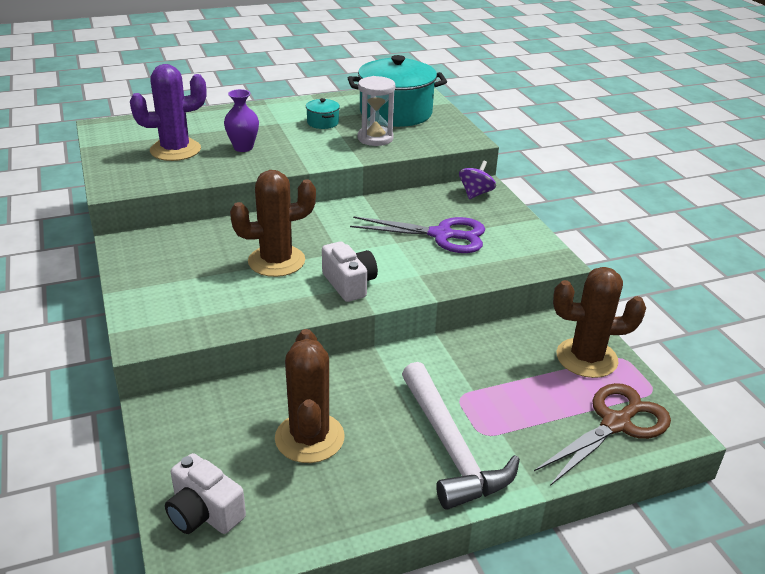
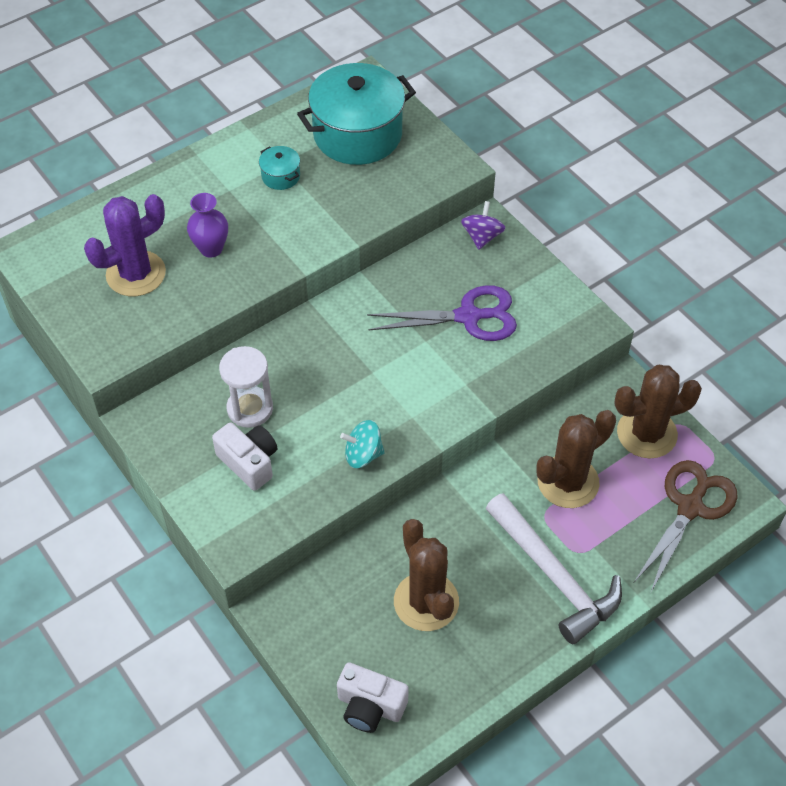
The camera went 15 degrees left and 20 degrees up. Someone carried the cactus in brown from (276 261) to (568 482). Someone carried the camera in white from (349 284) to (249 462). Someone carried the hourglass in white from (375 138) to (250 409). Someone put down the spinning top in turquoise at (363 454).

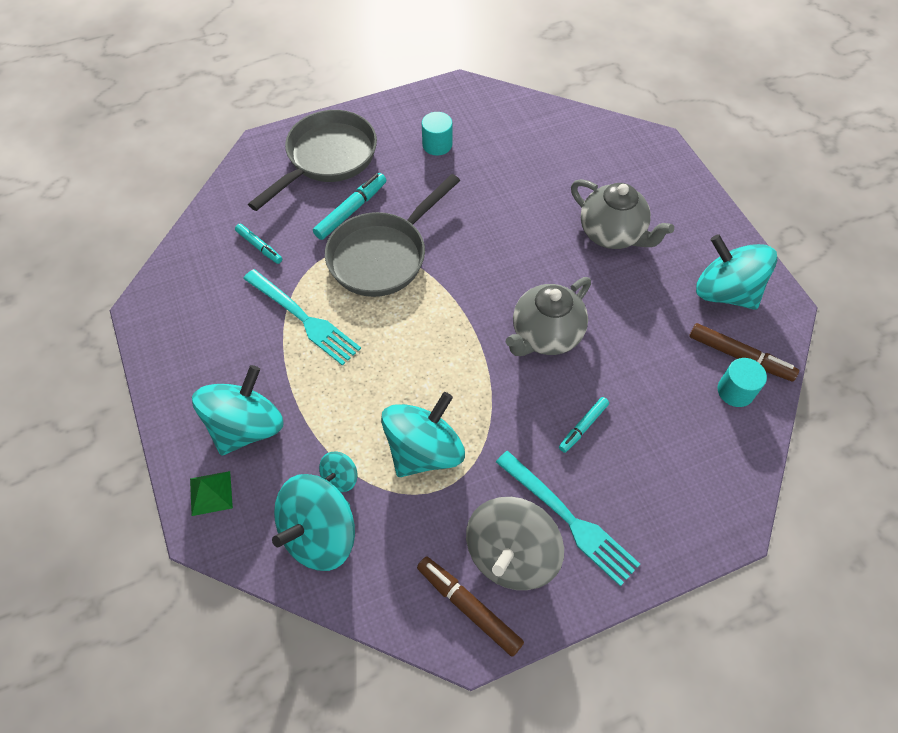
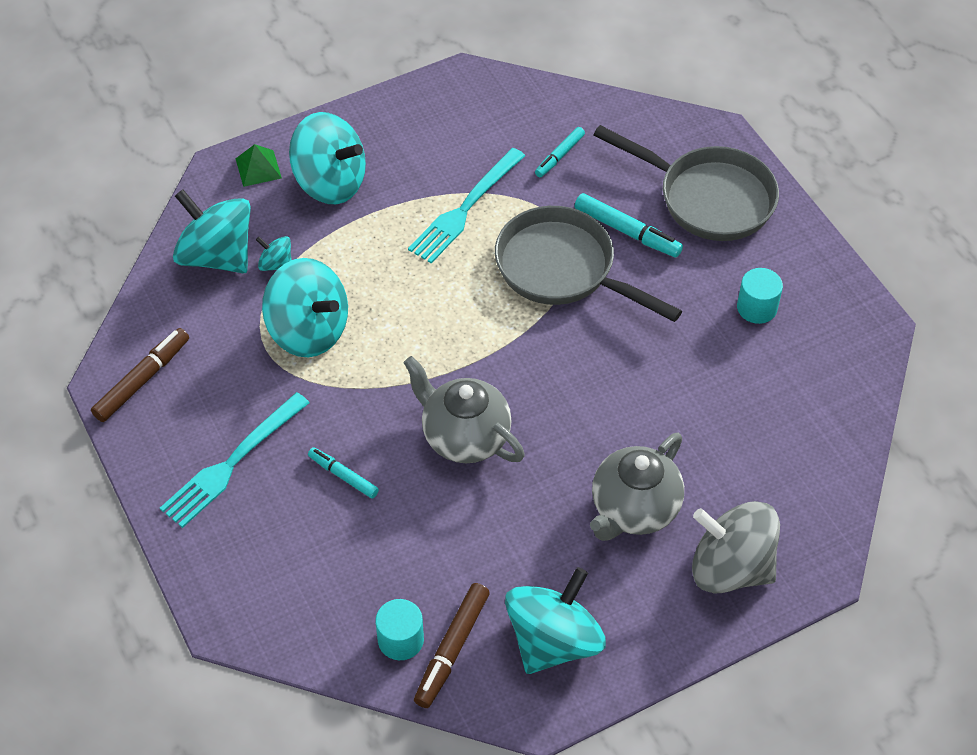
The camera went 85 degrees right and 5 degrees down. Someone carried the spinning top in grey from (511 554) to (730 567).

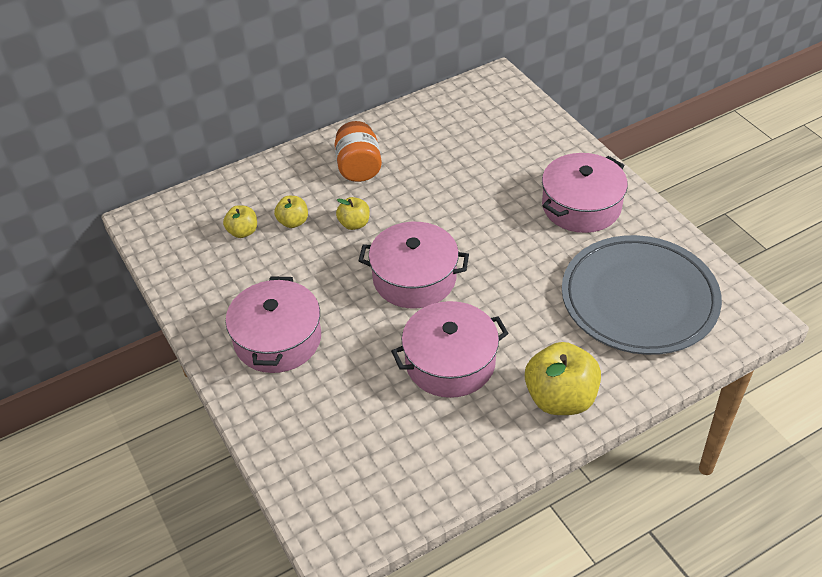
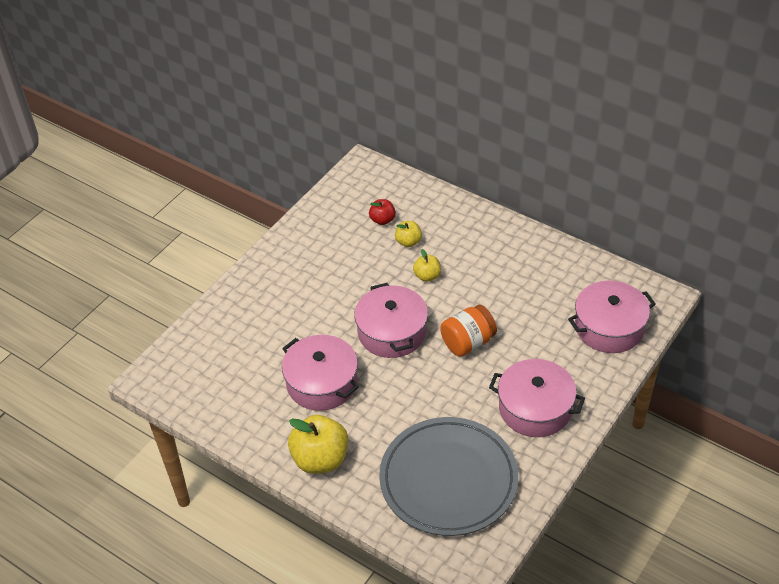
The camera went 65 degrees right and 0 degrees up. Someone repainted the apple in yellow at (243 232), which became the apple in red at (382 220). Someone carried the pot in pink from (277 339) to (609 327). Someone carried the jar in orange from (358 167) to (468 342).

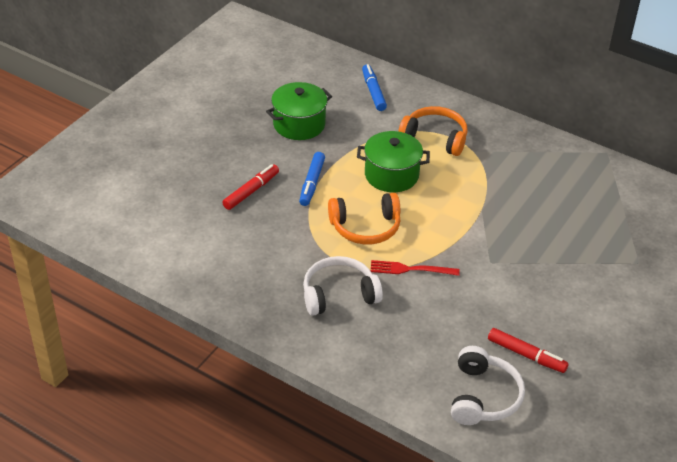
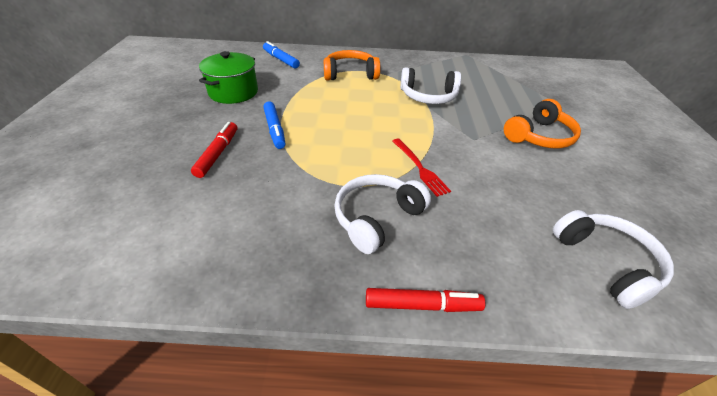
The camera went 30 degrees left and 0 degrees up. Someone carried the headphones in orange from (365 227) to (539 136). Someone took away the pot in green at (391 175). Someone rotated the fork in red at (410 269) by 90 degrees counterclockwise. Someone carried the marker in red from (526 355) to (422 305). Someone put down the headphones in white at (428 96).

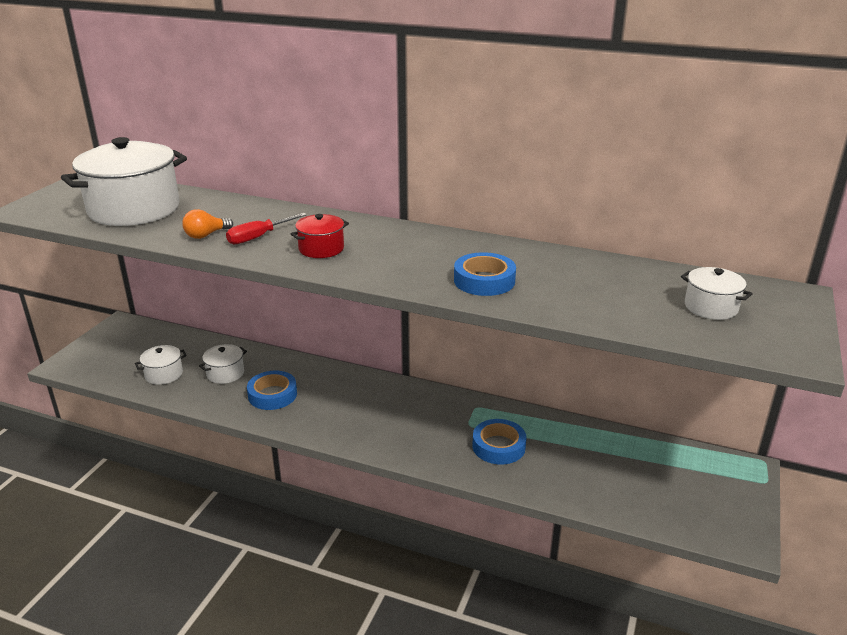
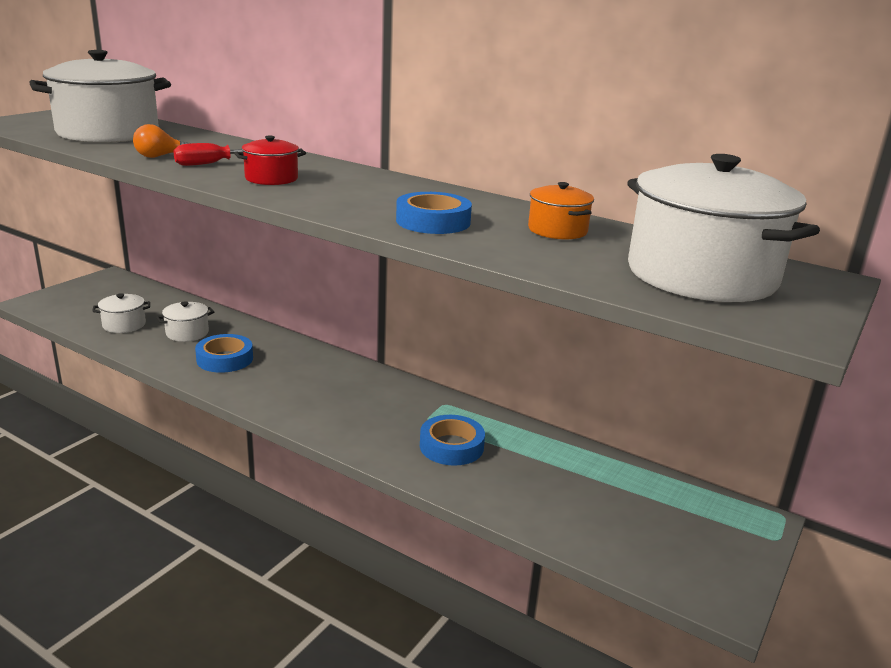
The camera went 10 degrees right and 5 degrees down. Someone scaled the pot in white at (711 307) by 2.18. Someone put down the pot in orange at (557 230).

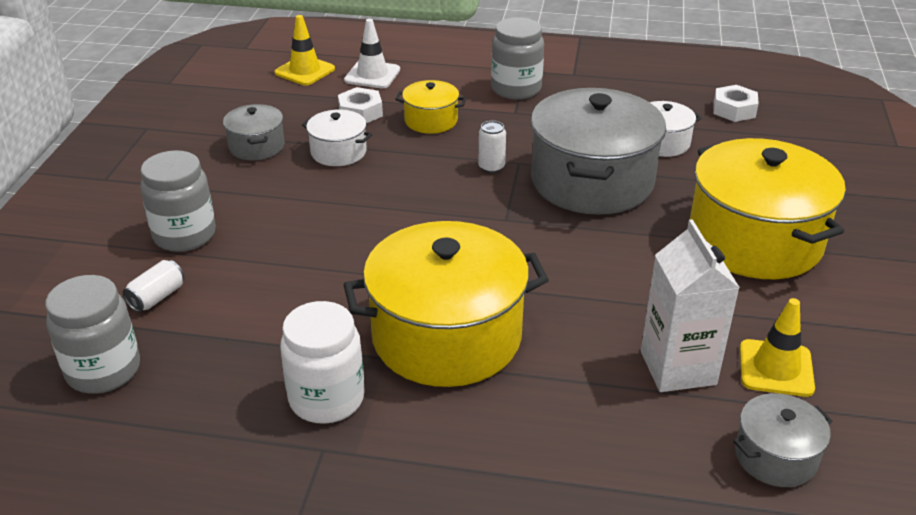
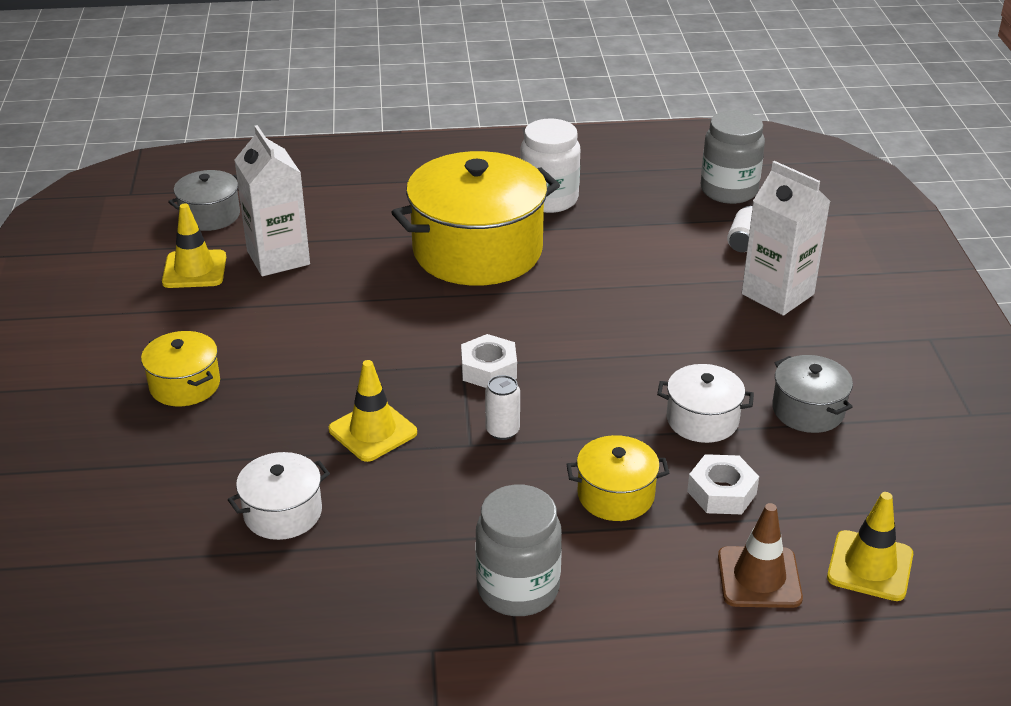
The camera went 165 degrees right and 0 degrees up. Someone swapped the jar in grey at (184 235) for the carton in white at (777 294). Someone repainted the traffic cone in white at (372 75), which became the traffic cone in brown at (759 577). Someone swapped the pot in grey at (592 181) for the traffic cone in yellow at (373 431). Someone scaled the pot in yellow at (754 240) by 0.48. Someone carried the nut in white from (734 110) to (489 369).

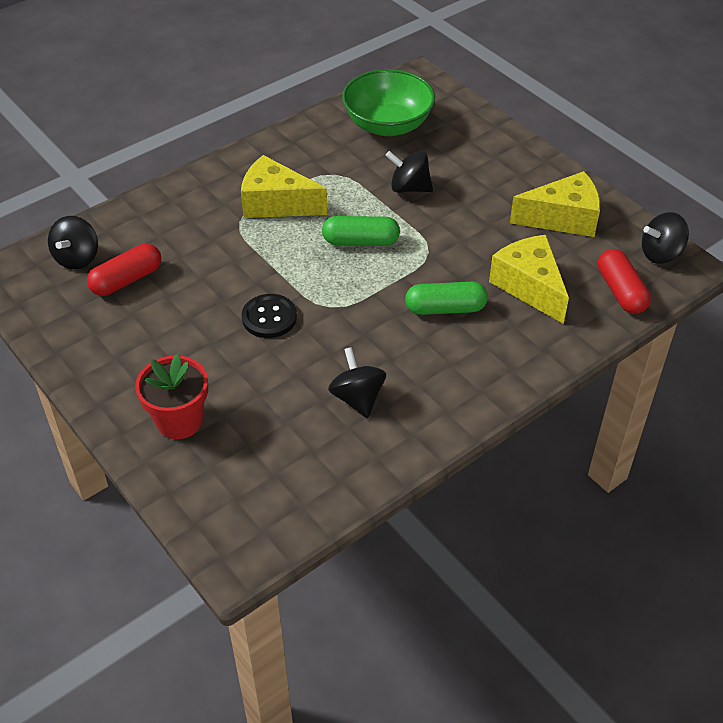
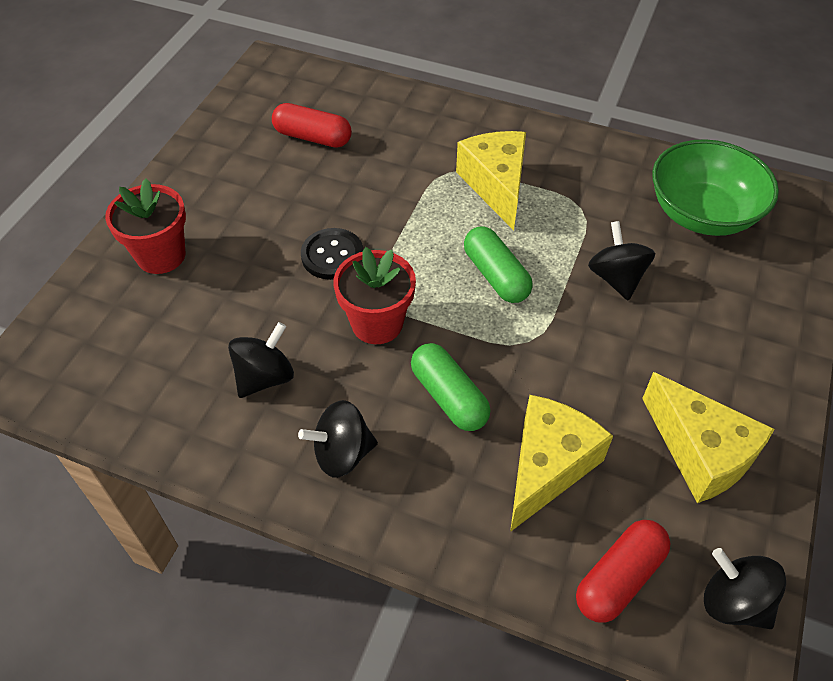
The camera went 60 degrees right and 5 degrees up. Someone carried the spinning top in black from (77 258) to (342 453). Someone put down the flower pot in red at (377 323).

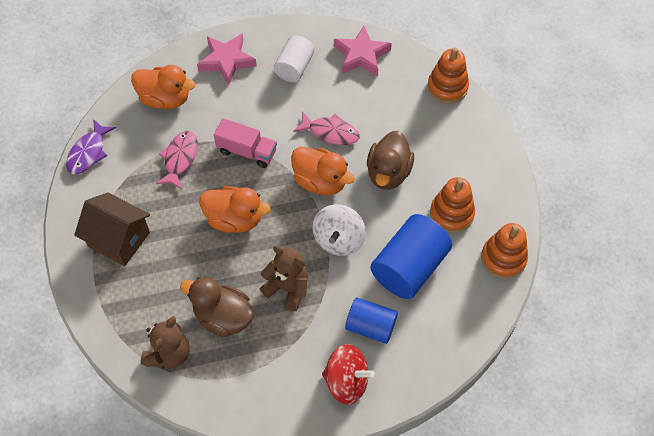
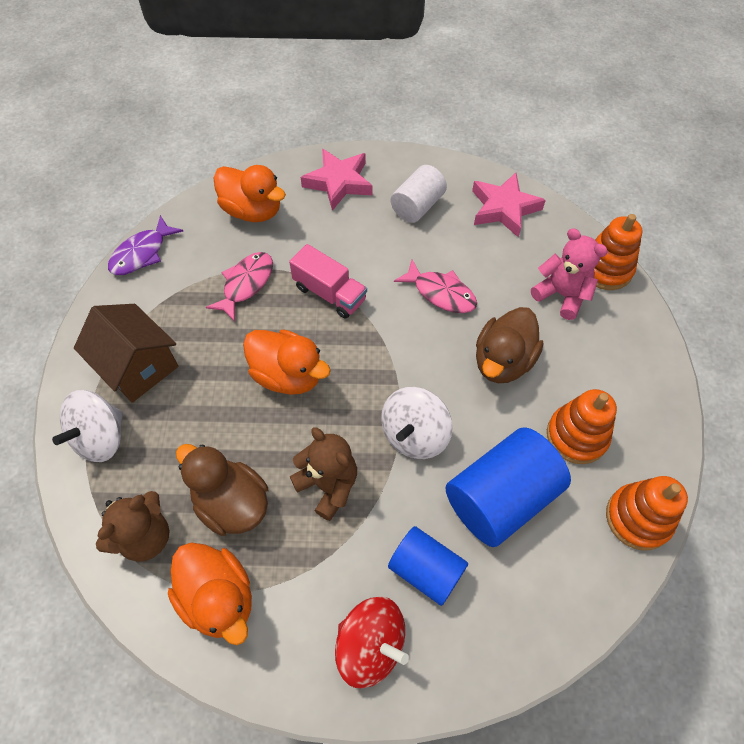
The camera went 15 degrees right and 0 degrees up. Someone carried the duck in orange from (320 181) to (219 598). Someone put down the spinning top in white at (101 438). Someone put down the teddy bear in pink at (561 295).

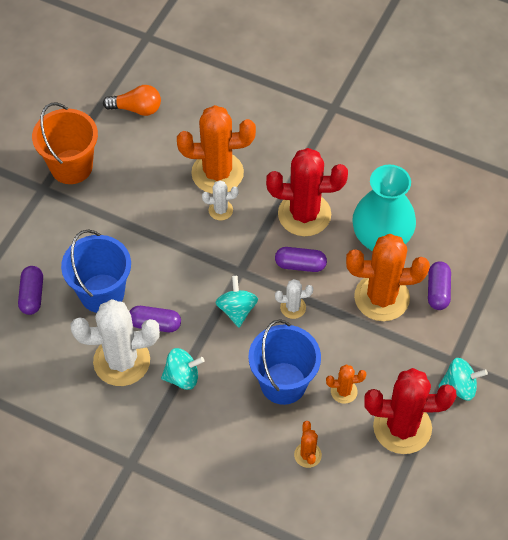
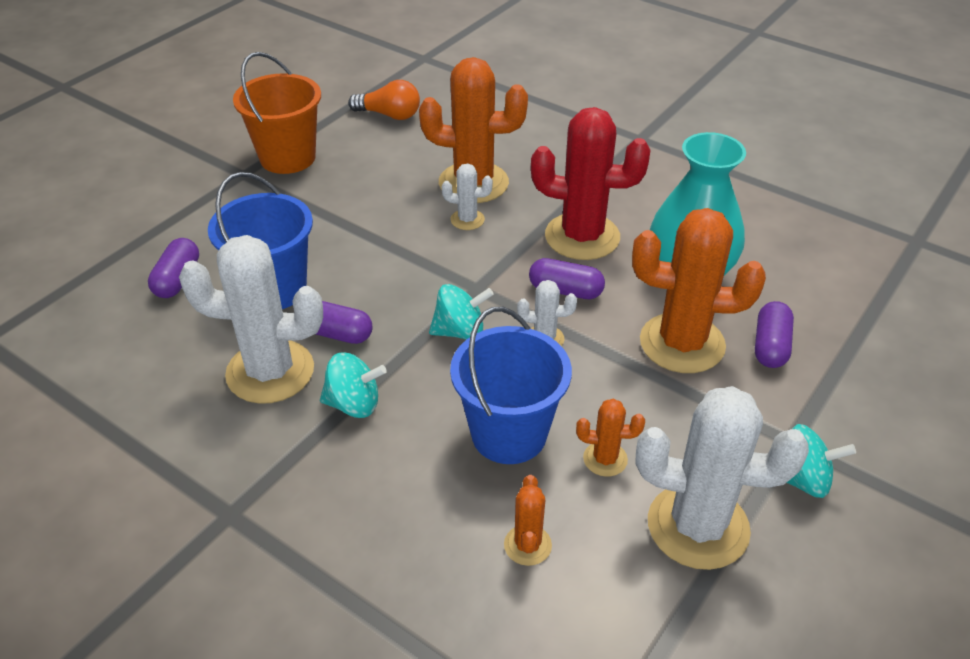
The camera went 10 degrees right and 15 degrees down. Someone rotated the spinning top in turquoise at (237 310) by 75 degrees clockwise. Someone repainted the cactus in red at (402 427), which became the cactus in white at (698 526).

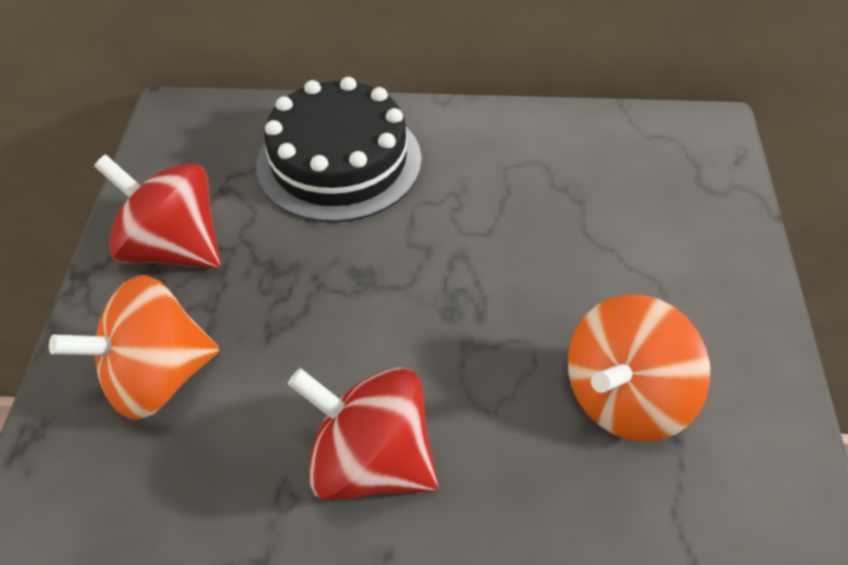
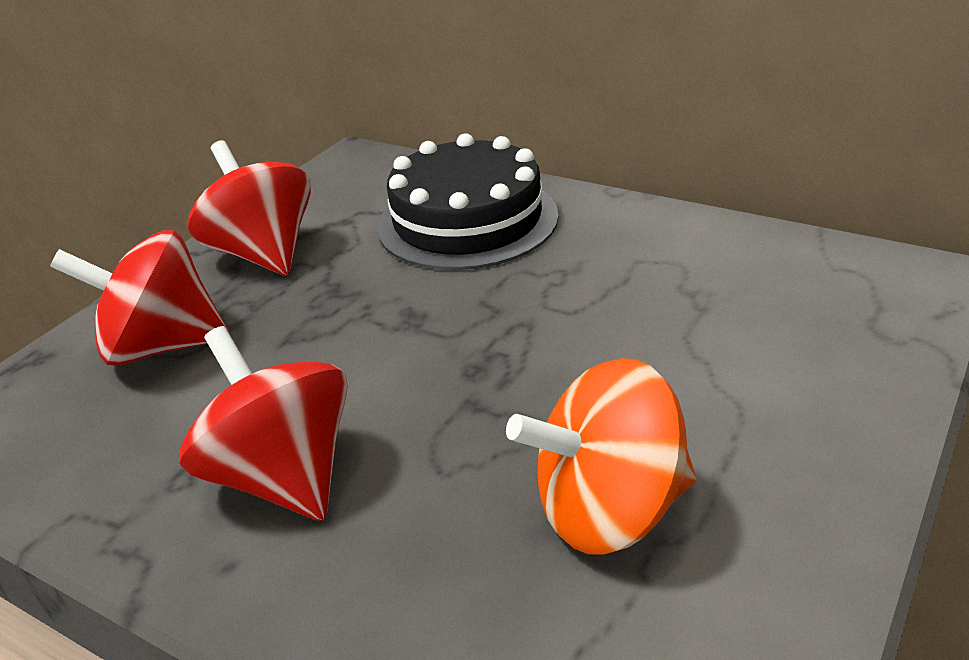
The camera went 30 degrees right and 15 degrees down. Someone repainted the spinning top in orange at (155 379), which became the spinning top in red at (161 346).

